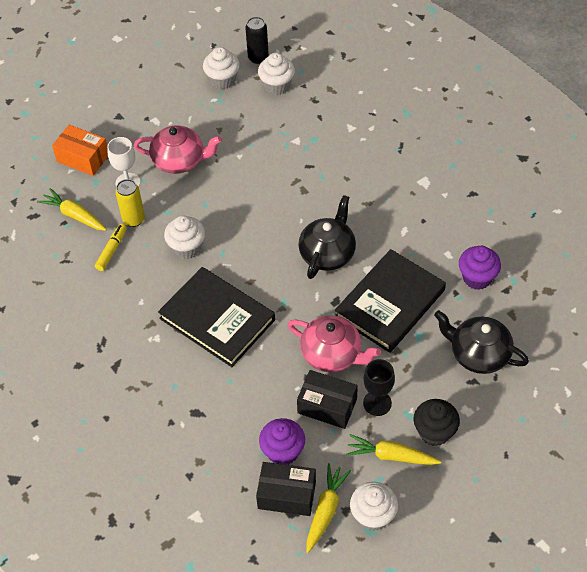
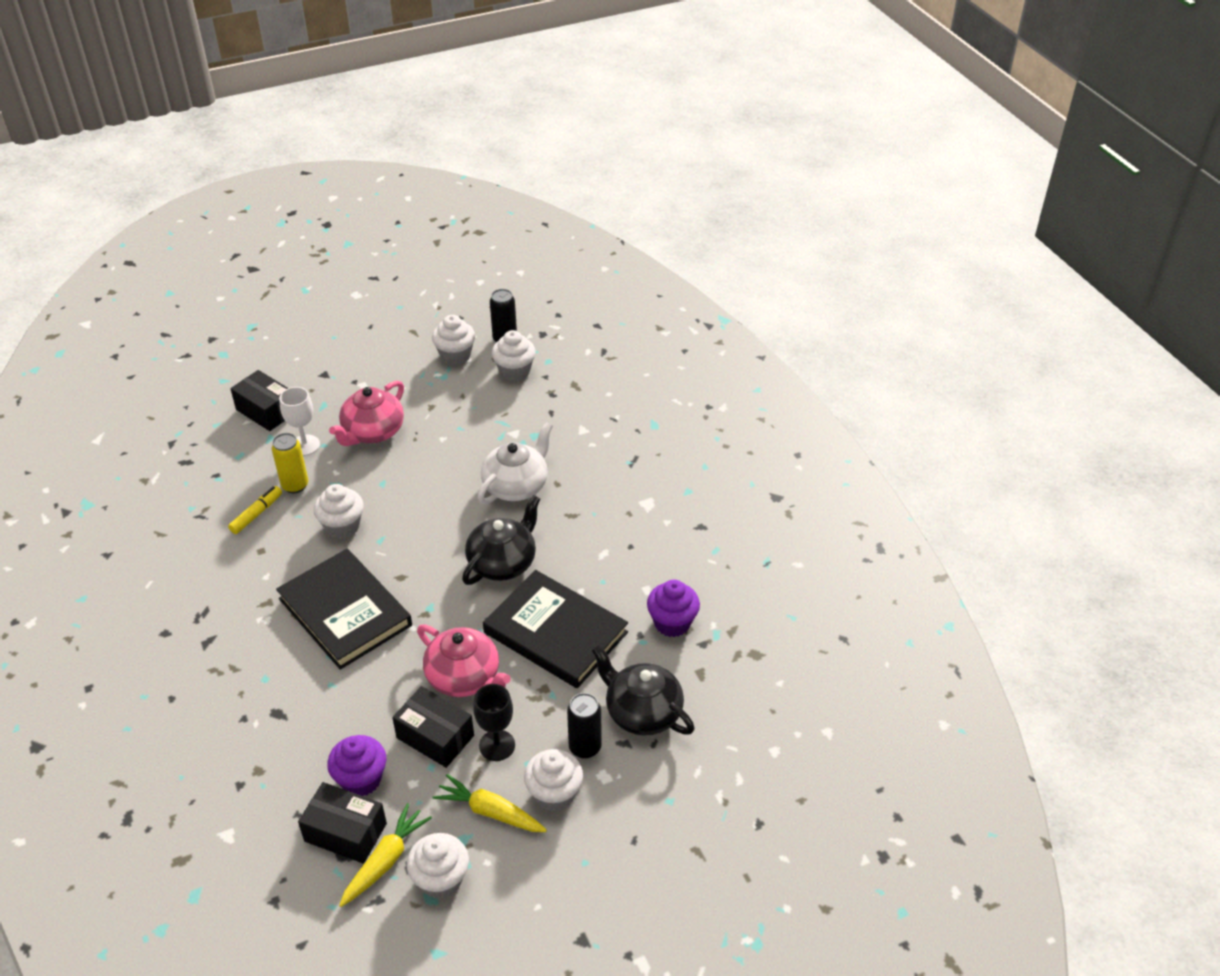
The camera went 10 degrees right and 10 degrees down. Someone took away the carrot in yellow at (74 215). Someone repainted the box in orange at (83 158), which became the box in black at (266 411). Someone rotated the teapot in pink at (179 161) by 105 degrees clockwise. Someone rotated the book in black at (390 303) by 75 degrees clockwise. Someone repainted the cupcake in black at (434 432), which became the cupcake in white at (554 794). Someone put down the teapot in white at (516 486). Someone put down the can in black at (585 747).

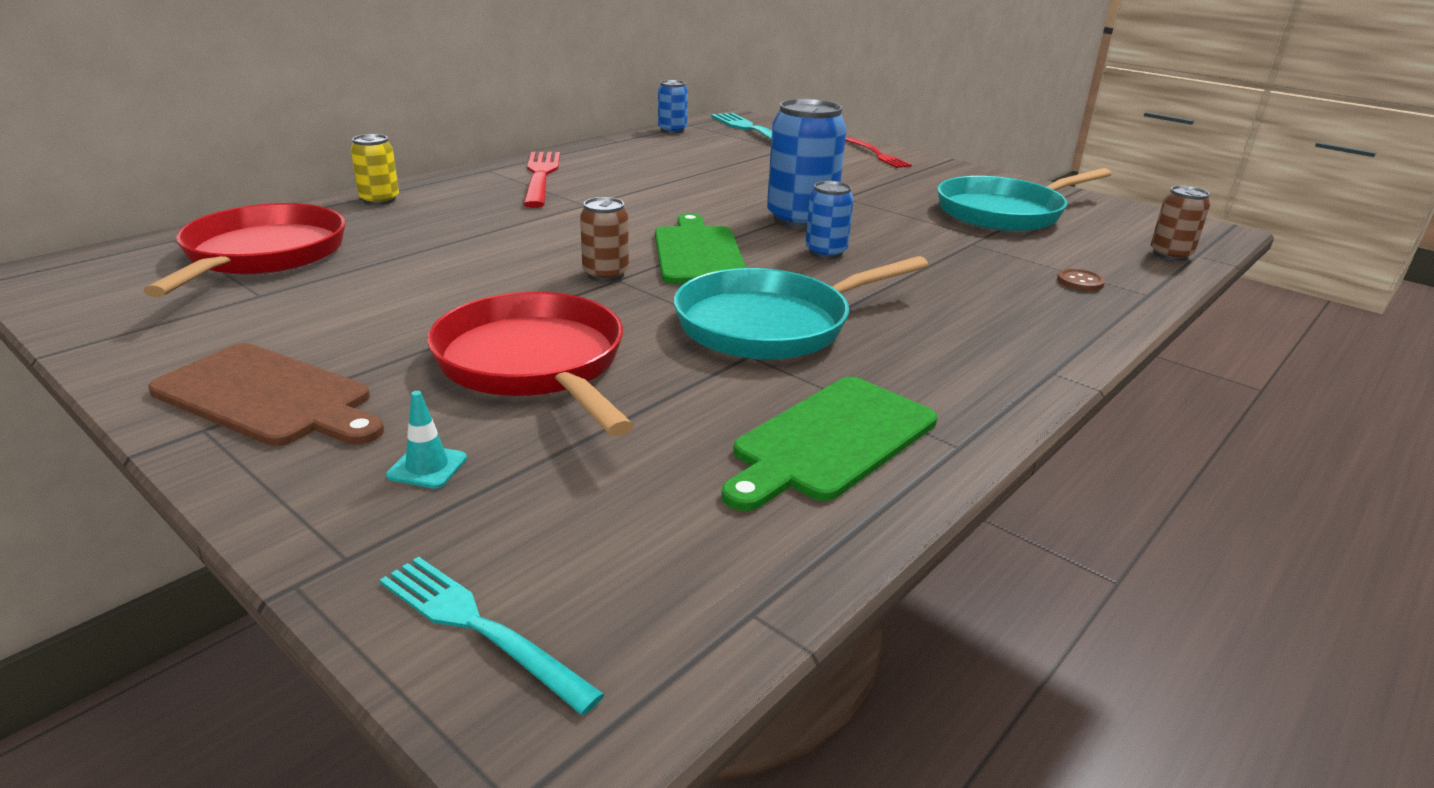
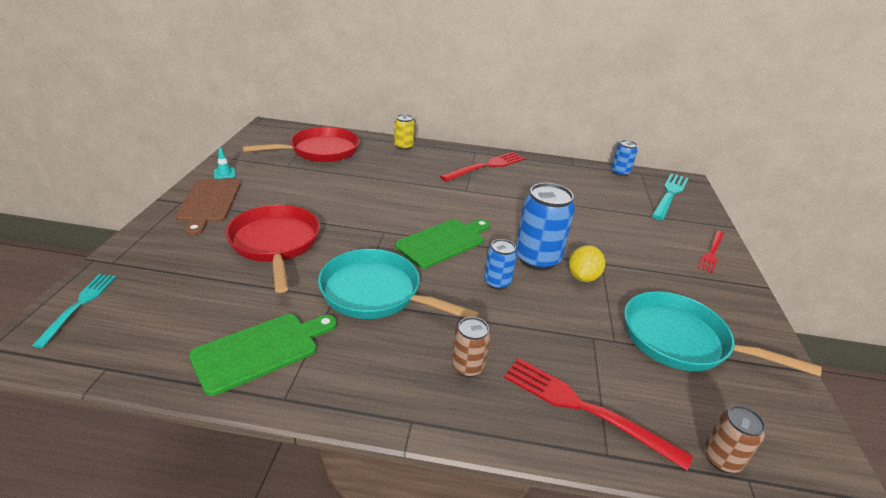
The camera went 55 degrees right and 5 degrees up. Someone carried the traffic cone in turquoise from (427 467) to (224 173). Someone rotated the pan in red at (534 365) by 45 degrees counterclockwise. Someone carried the can in brown from (605 274) to (467 367). Someone rotated the cutting board in green at (831 441) by 135 degrees clockwise. Someone swapped the button in brown at (1080 282) for the fork in red at (585 409). Someone put down the lemon in yellow at (582 277).

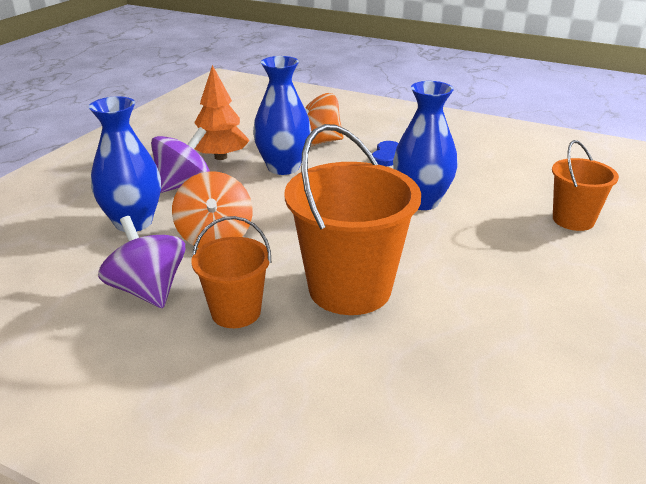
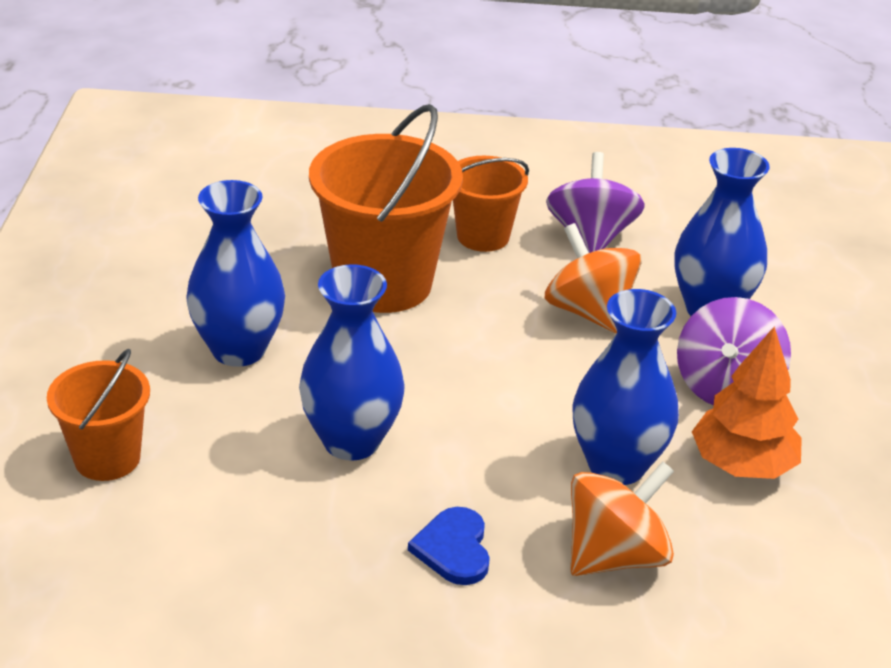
The camera went 155 degrees right and 5 degrees up. Someone rotated the spinning top in purple at (148 290) by 120 degrees counterclockwise. Someone put down the vase in blue at (239 350).

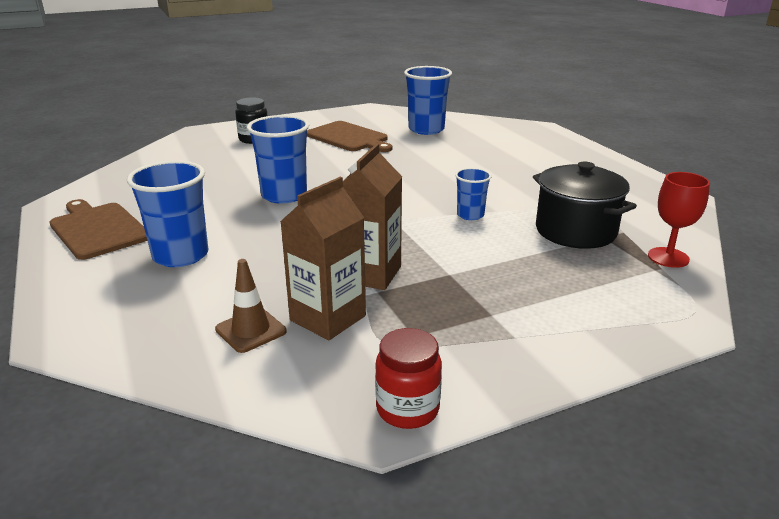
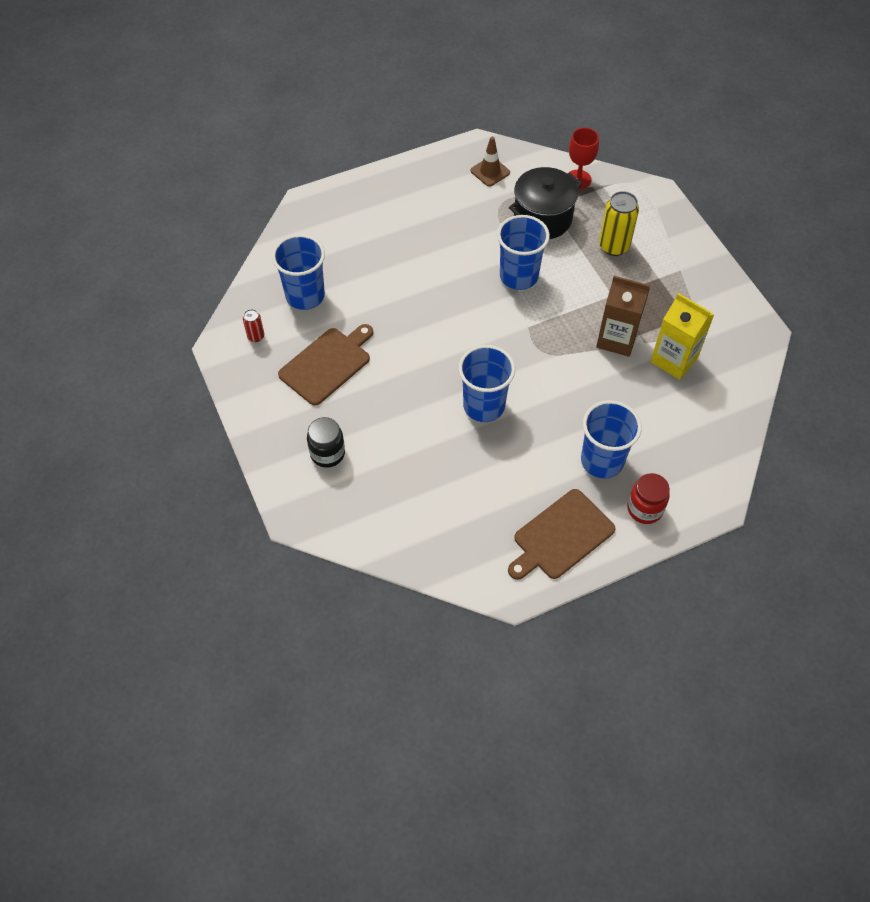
The camera went 90 degrees left and 30 degrees up. Someone carried the traffic cone in brown from (251 330) to (490 172). Someone repainted the carton in brown at (328 318), which became the carton in yellow at (674 360). Someone carried the jar in red from (407 409) to (644 509). Someone scaled the cup in blue at (470 215) by 1.78. Someone put down the can in red at (256 336). Someone put down the can in yellow at (614 246).

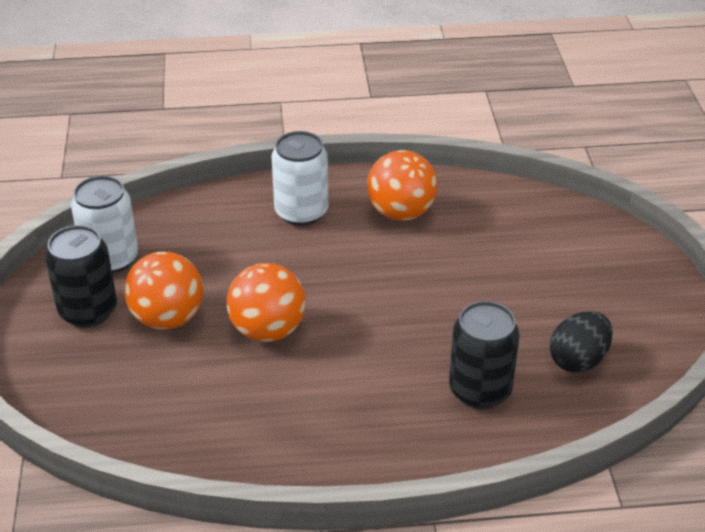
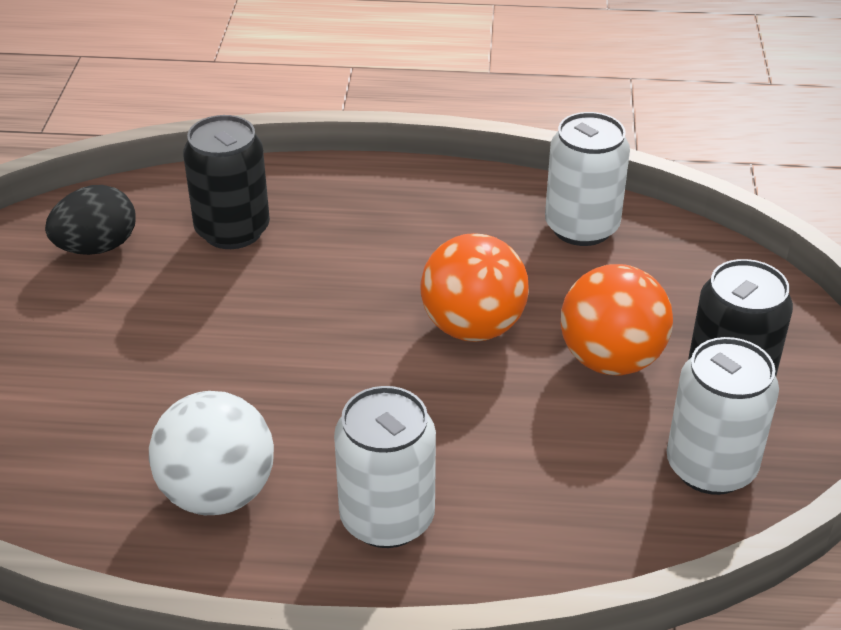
The camera went 170 degrees left and 0 degrees up. Someone repainted the ball in orange at (401 213), which became the ball in white at (218 493). Someone put down the can in white at (581 227).

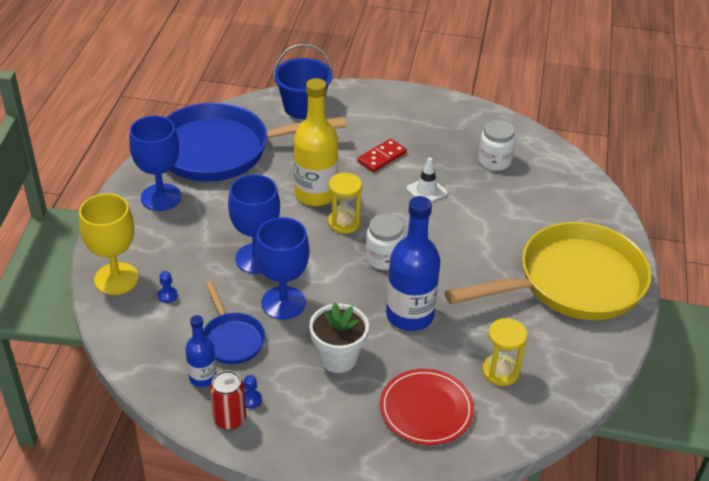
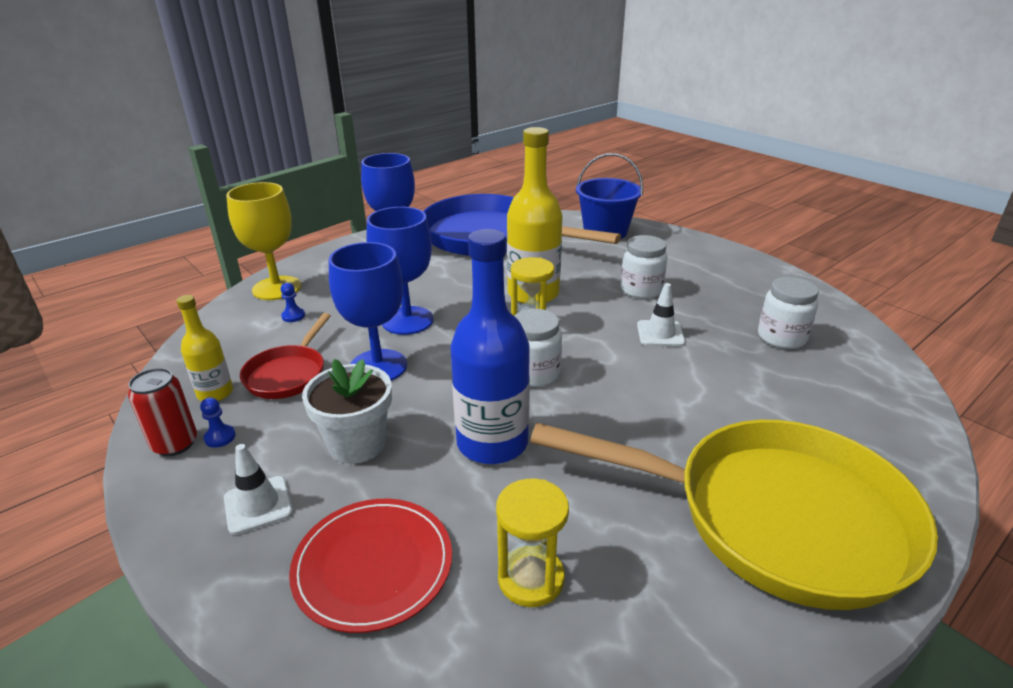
The camera went 40 degrees right and 10 degrees down. Someone repainted the bottle in blue at (202 377), which became the bottle in yellow at (215 393). Someone repainted the pan in blue at (231 339), which became the pan in red at (288 374). Someone swapped the domino in red at (381 157) for the jar in white at (641 290). Someone put down the traffic cone in white at (258 505).

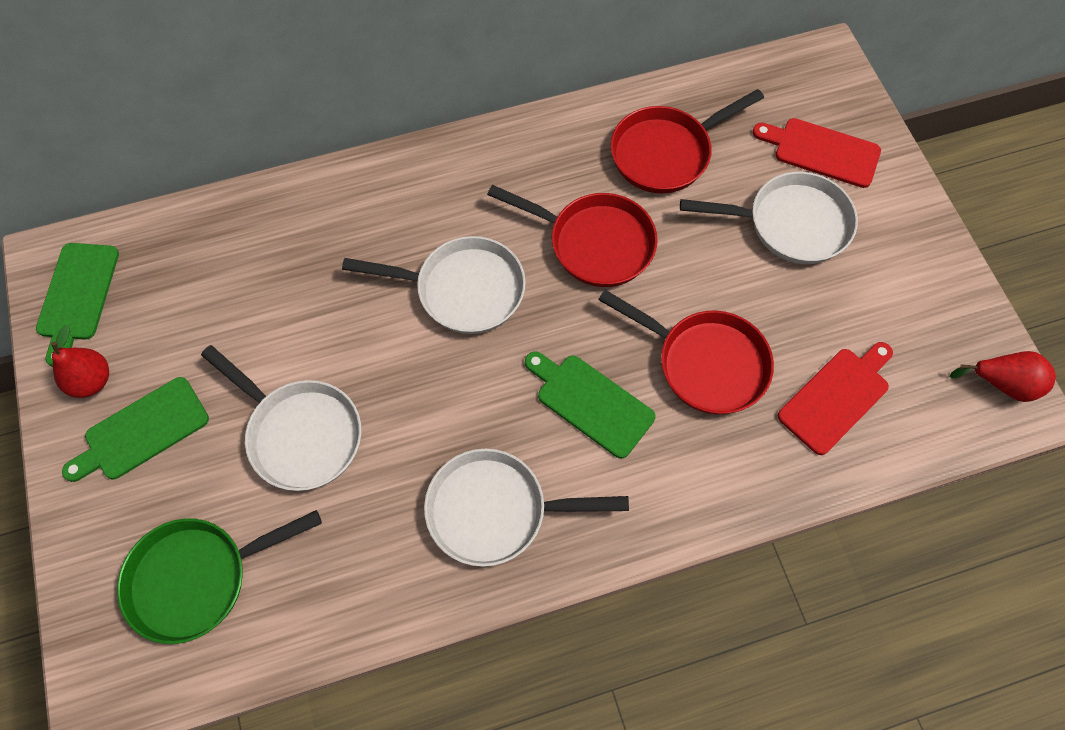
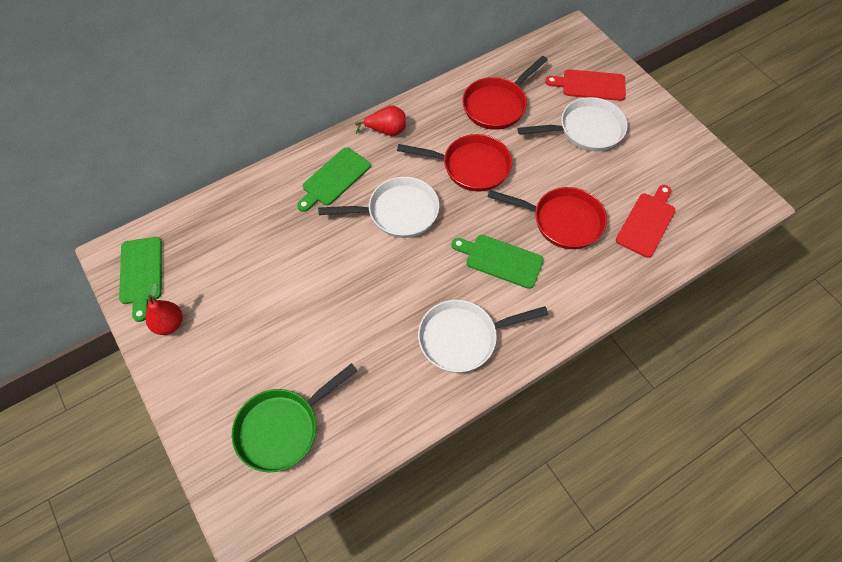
The camera went 15 degrees left and 5 degrees down. Someone carried the cutting board in green from (142 431) to (334 179). Someone took away the pan in white at (300 433). Someone carried the pear in red from (1003 383) to (386 131).

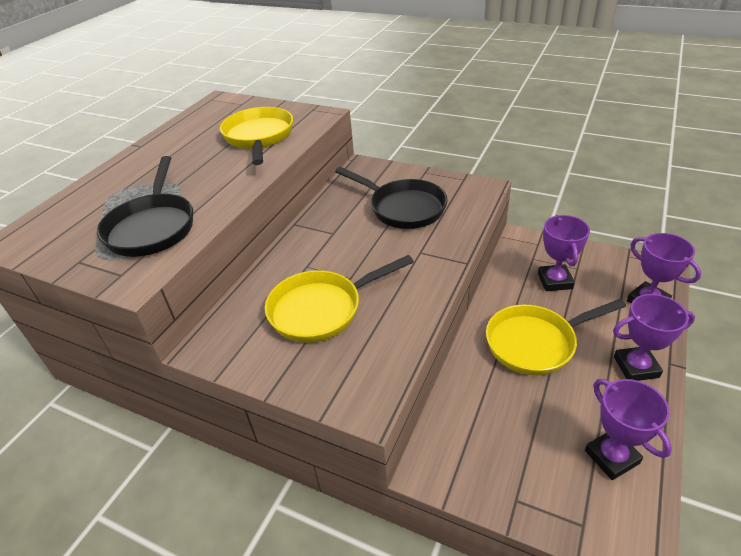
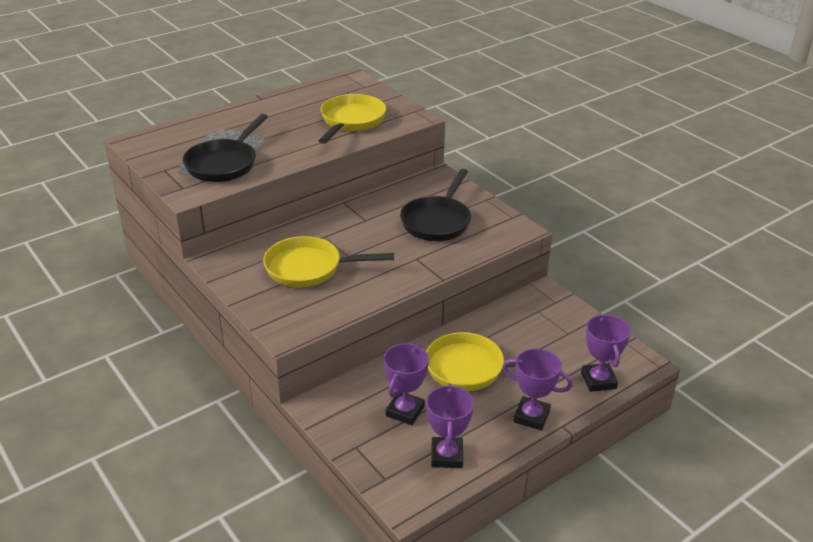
The camera went 25 degrees right and 5 degrees down. Someone rotated the pan in black at (403 208) by 45 degrees clockwise. Someone carried the trophy in purple from (554 281) to (405 411).

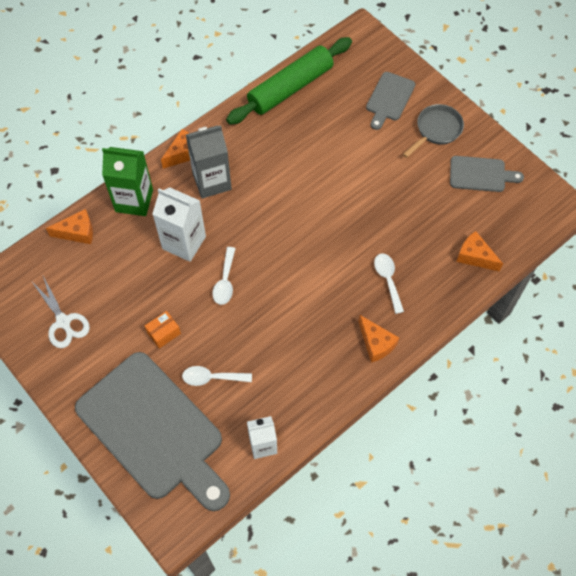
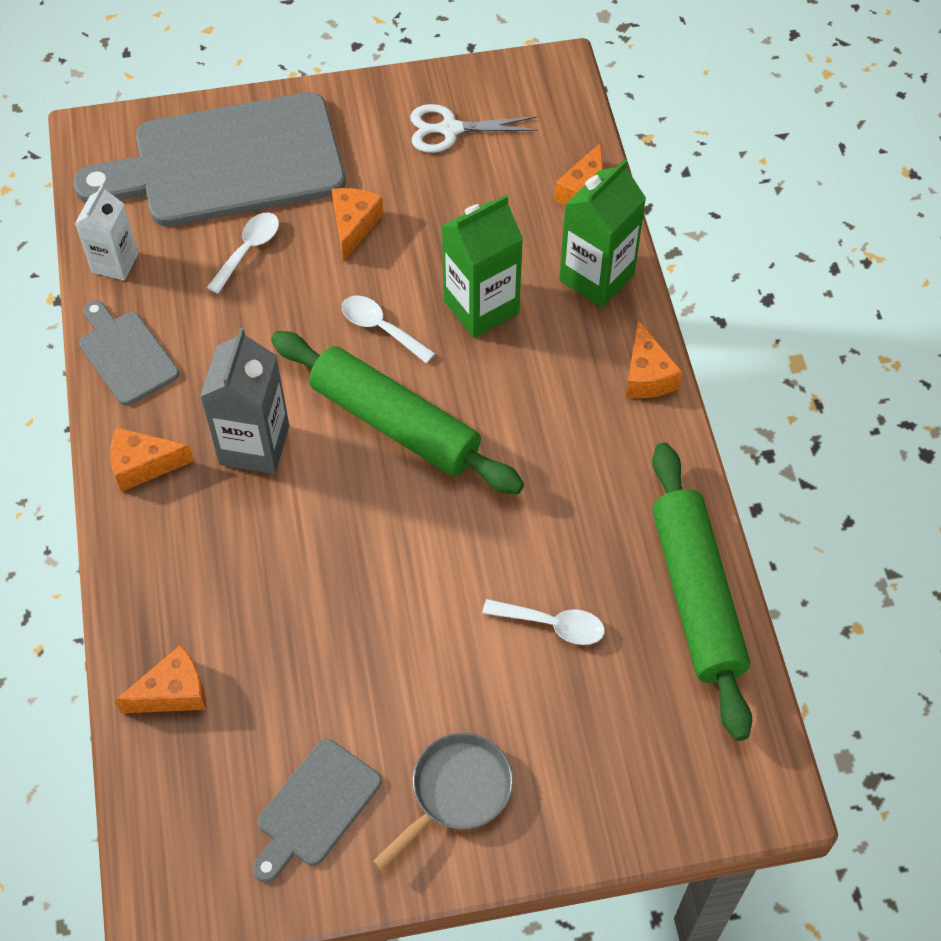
The camera went 120 degrees right and 5 degrees down. Someone swapped the box in orange at (164 333) for the cheese in orange at (353 226). Someone repainted the carton in white at (184 242), which became the carton in green at (481 307). Someone carried the carton in grey from (212 181) to (254 445). Someone carried the cutting board in grey from (389 99) to (126 354). Someone carried the spoon in white from (388 280) to (552 624). Someone rotated the pan in grey at (436 130) by 120 degrees counterclockwise. Someone put down the rolling pin in green at (395 424).

